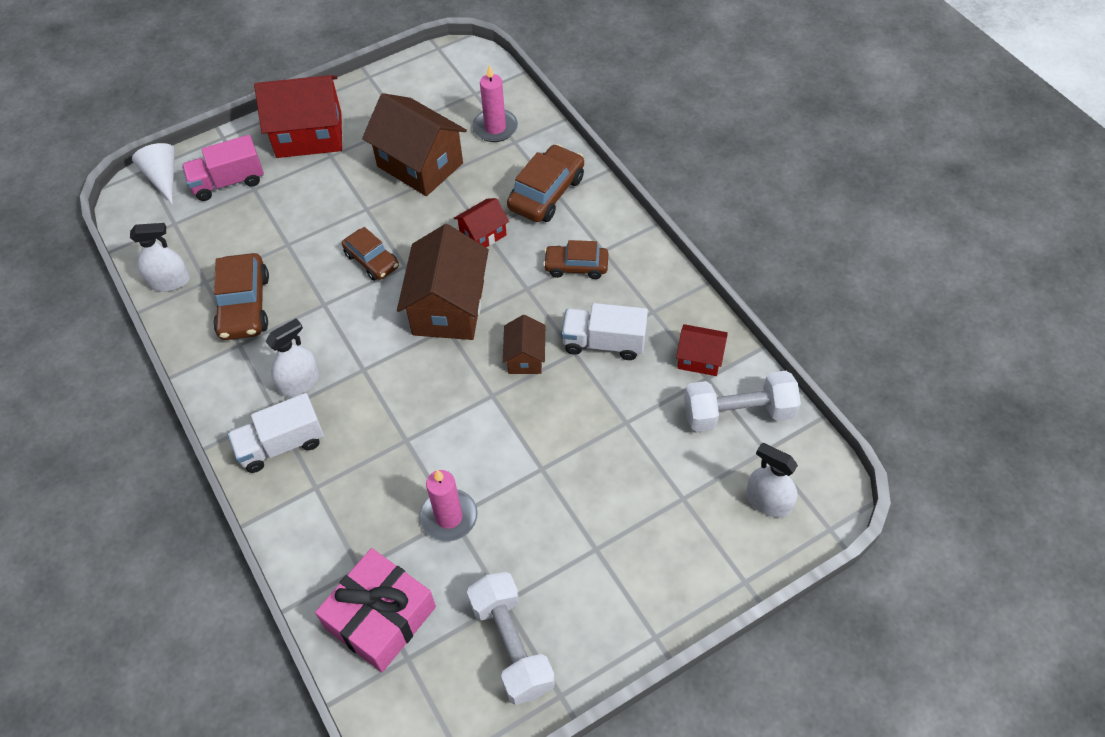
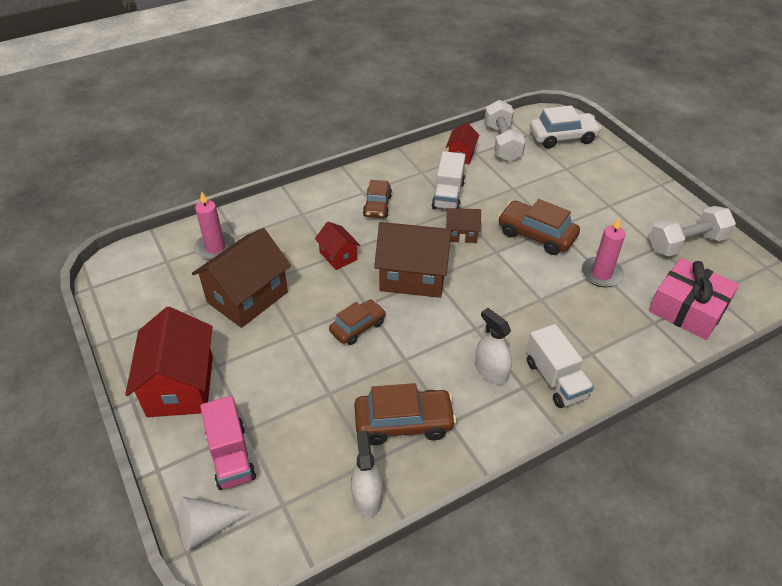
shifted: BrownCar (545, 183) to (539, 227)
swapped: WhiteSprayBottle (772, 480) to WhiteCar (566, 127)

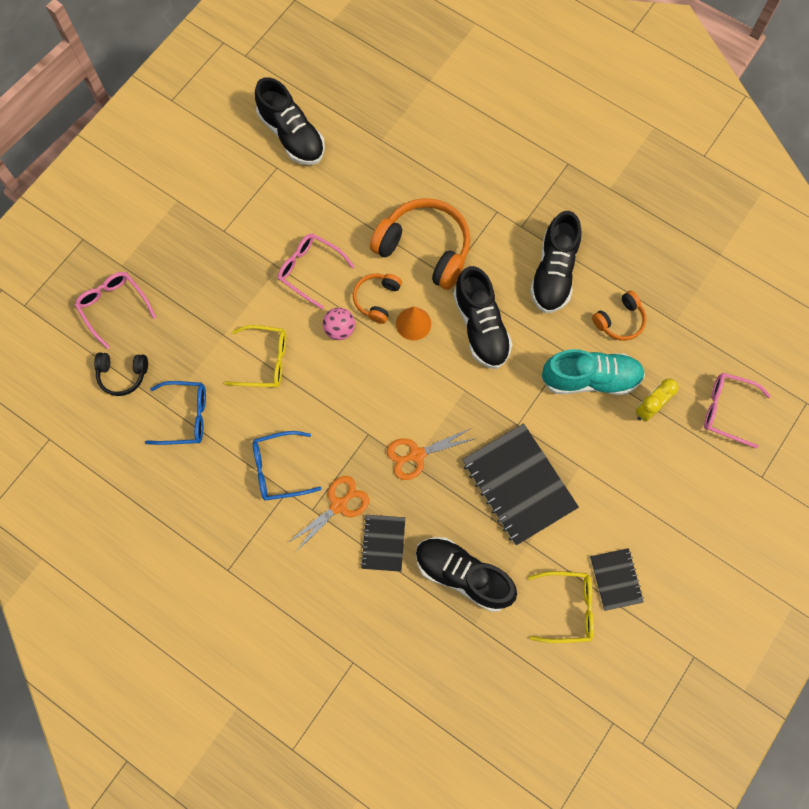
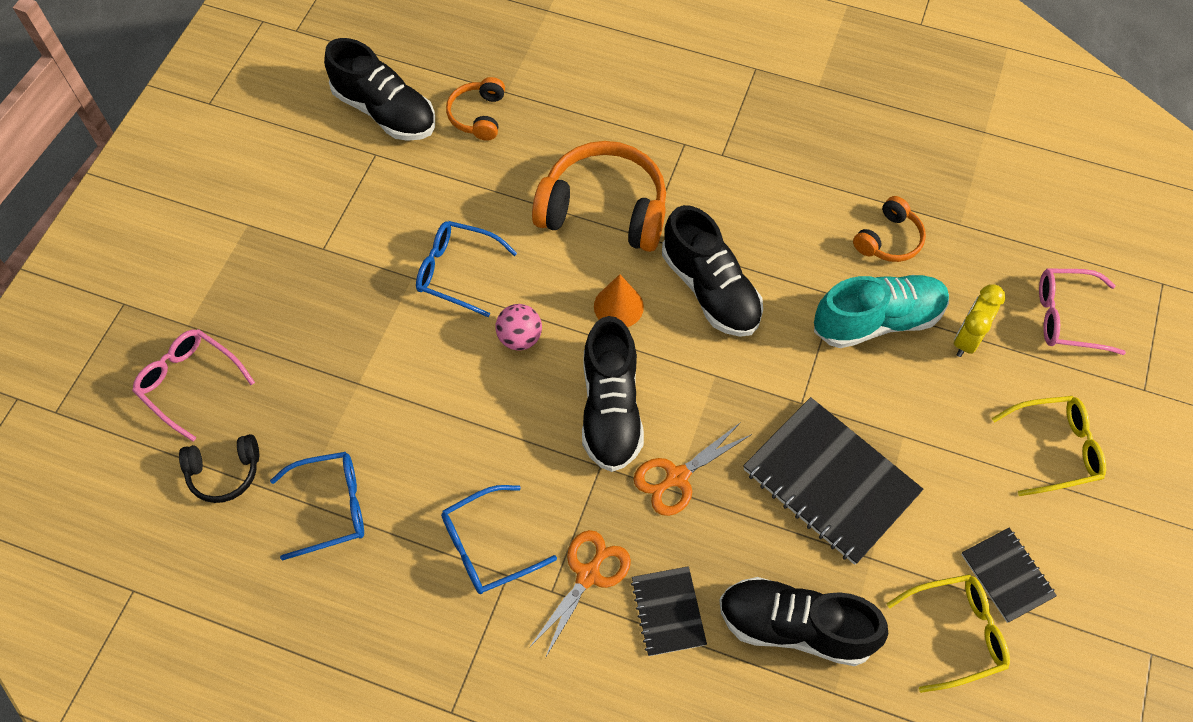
shifted: OrangeHeadphones (377, 299) to (475, 108); BlackShoe (555, 262) to (613, 394); YellowGlasses (255, 356) to (1049, 446)
repainted: PinkGlasses (316, 271) to BlueGlasses (466, 269)

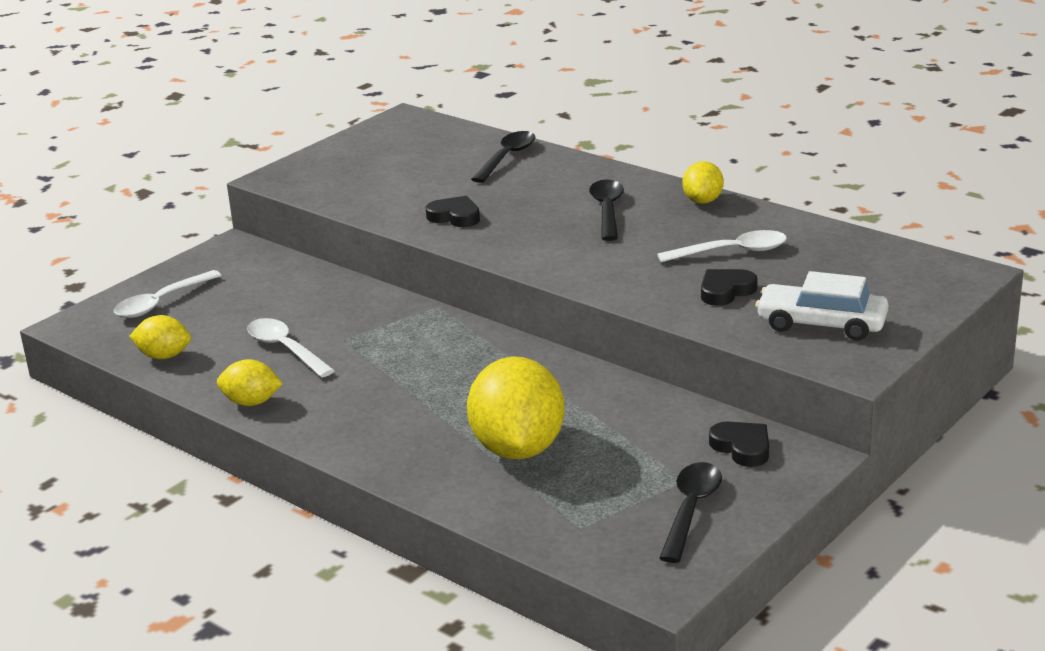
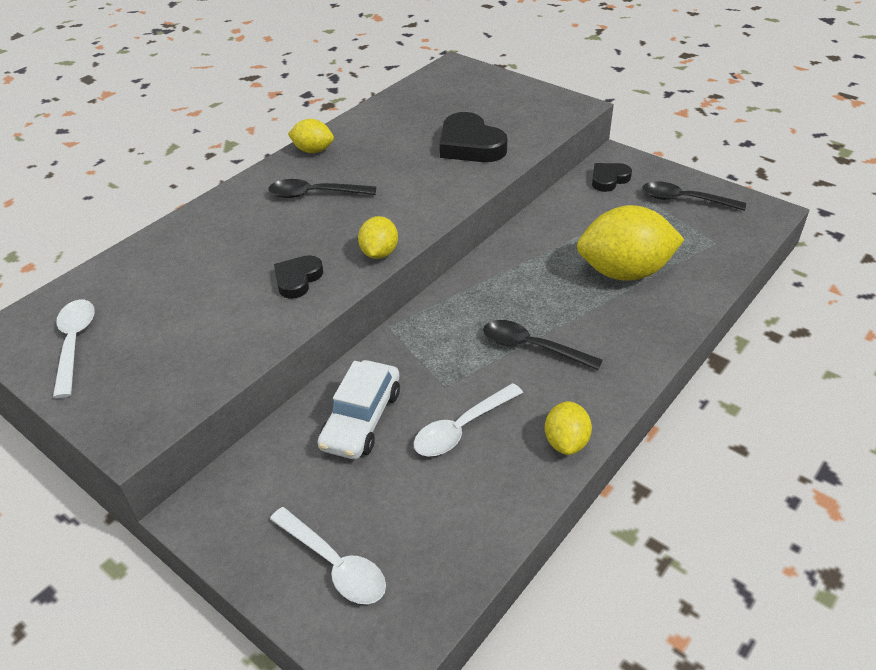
shifted: WhiteSpoon (722, 246) to (74, 349); WhiteCar (822, 306) to (359, 409); YellowLemon (160, 337) to (378, 237); BlackSpoon (503, 157) to (543, 345)
scaled: BlackHeart (729, 287) = (473, 137) x1.69

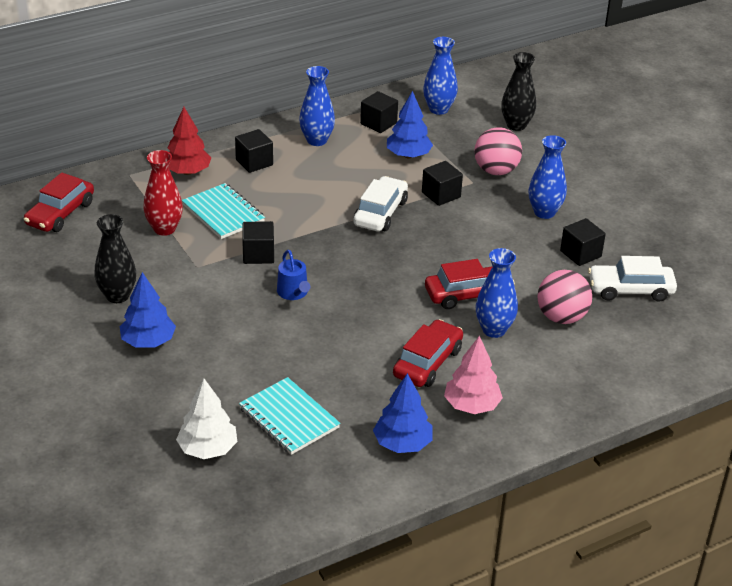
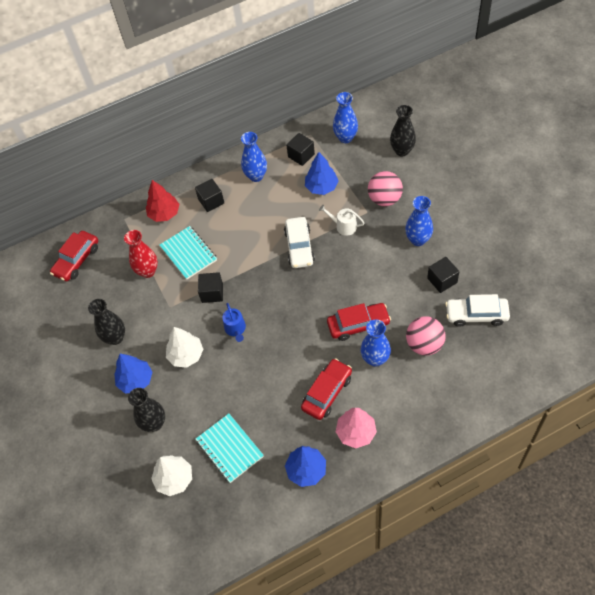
new: BlackVase (146, 410); WhiteTree (184, 347)
swapped: BlackCube (442, 183) to WhiteWateringCan (342, 220)
rotated: WhiteCar (381, 203) = (299, 242) 150 degrees clockwise

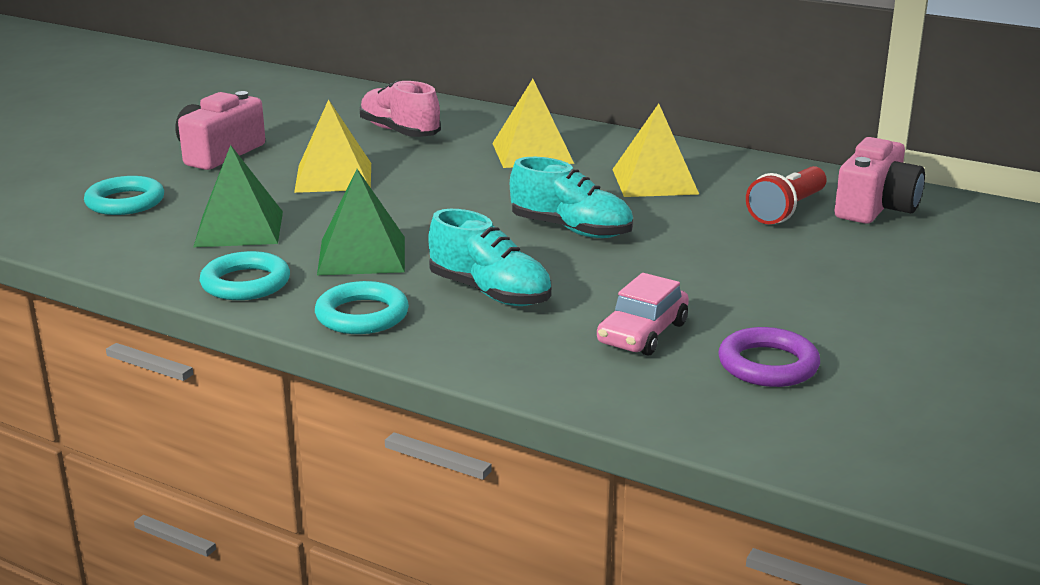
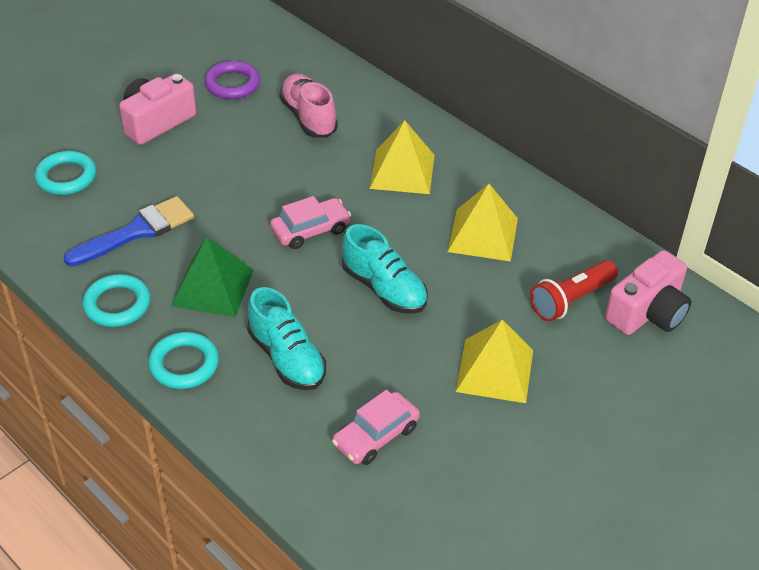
new: PinkCar (310, 222)
shifted: PurpleRing (769, 357) to (232, 80); YellowPyramid (332, 146) to (494, 361)
swapped: GreenPyramid (238, 196) to BlueBrush (129, 231)

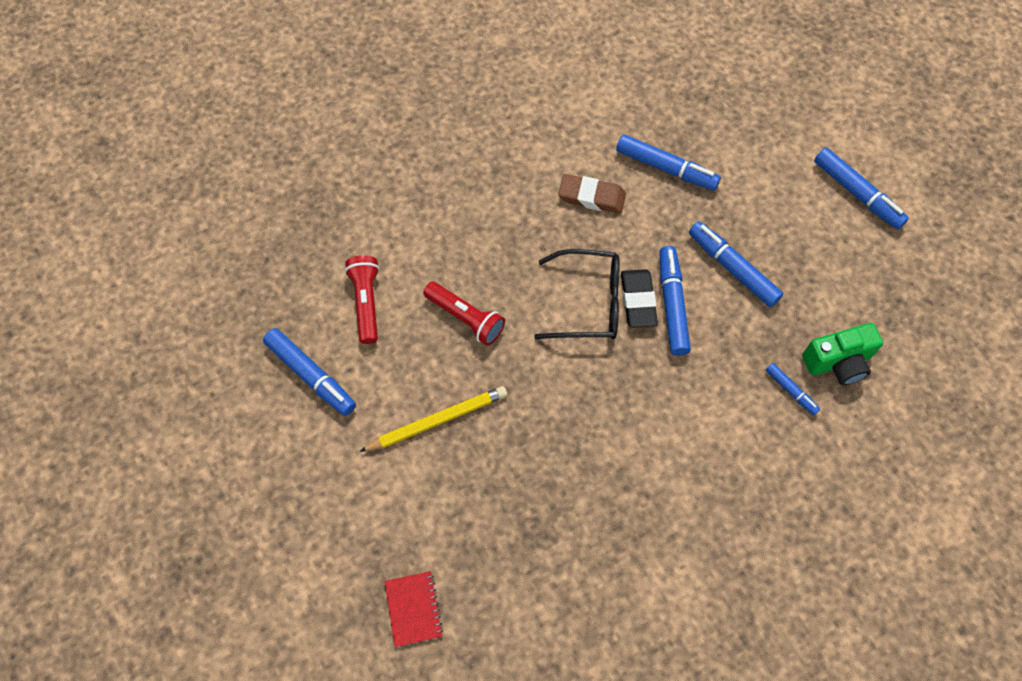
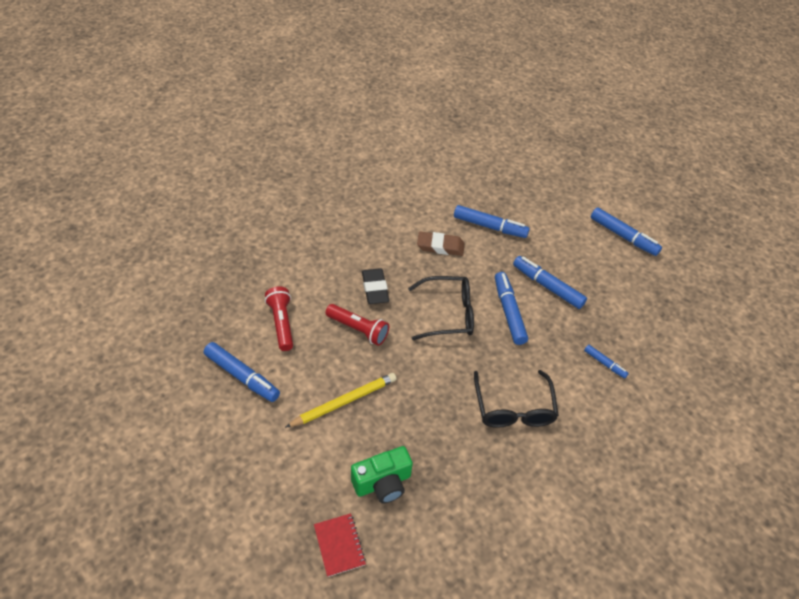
new: BlackGlasses (516, 399)
shifted: GreenCamera (842, 354) to (382, 474); BlackEraser (639, 298) to (375, 286)

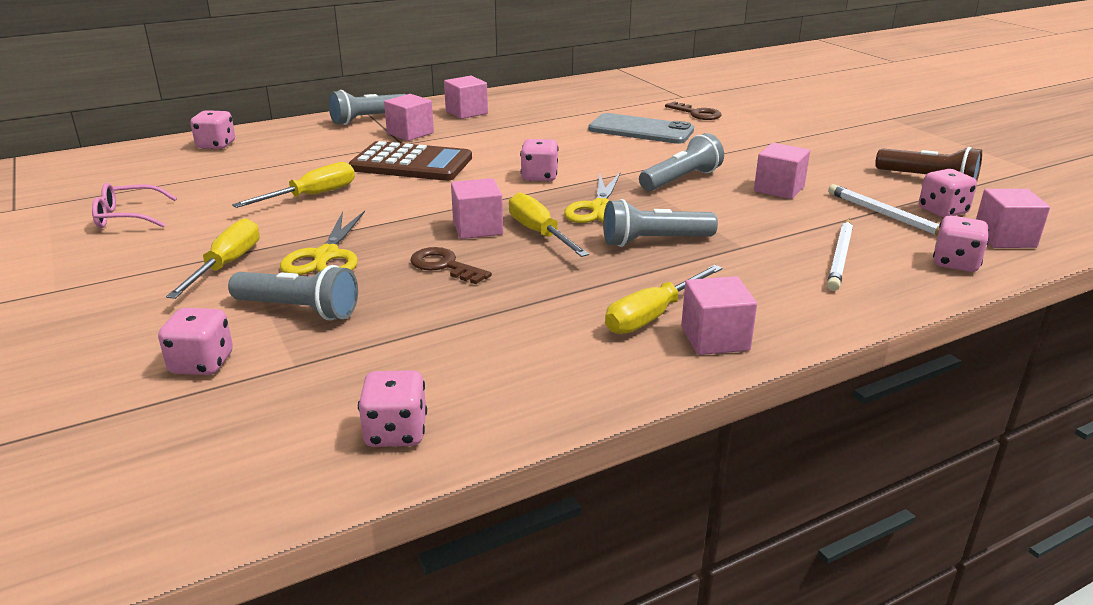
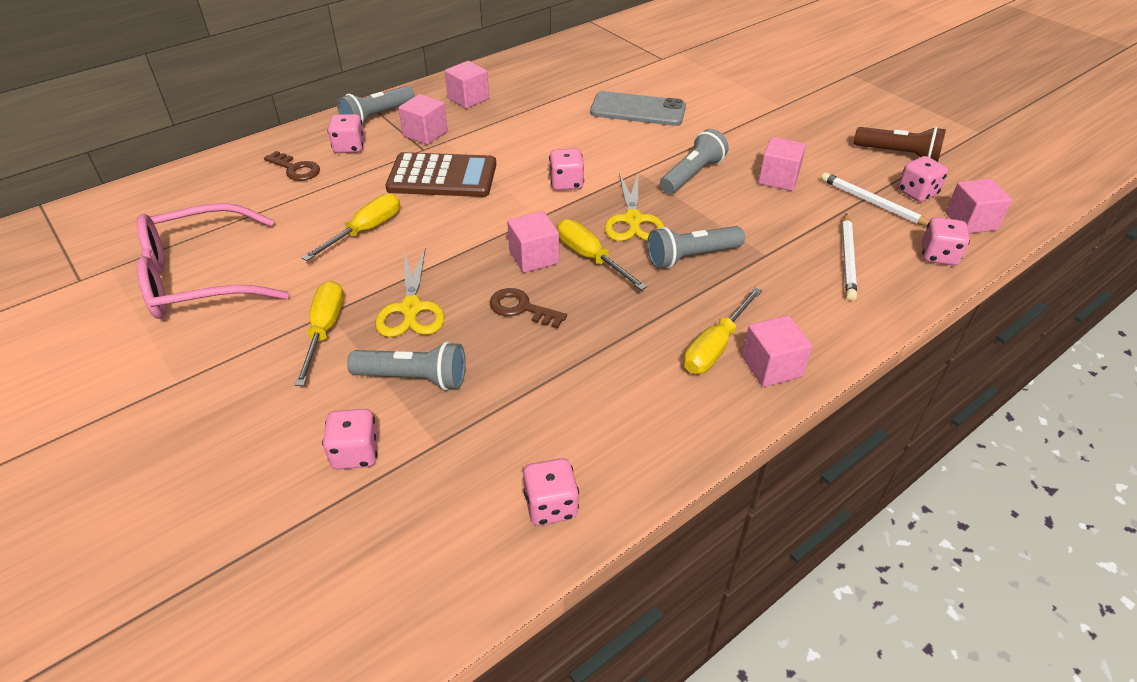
shifted: BrownKey (693, 110) to (292, 166); PinkDice (212, 129) to (346, 133)
scaled: PinkGlasses (134, 205) = (213, 261) x2.03

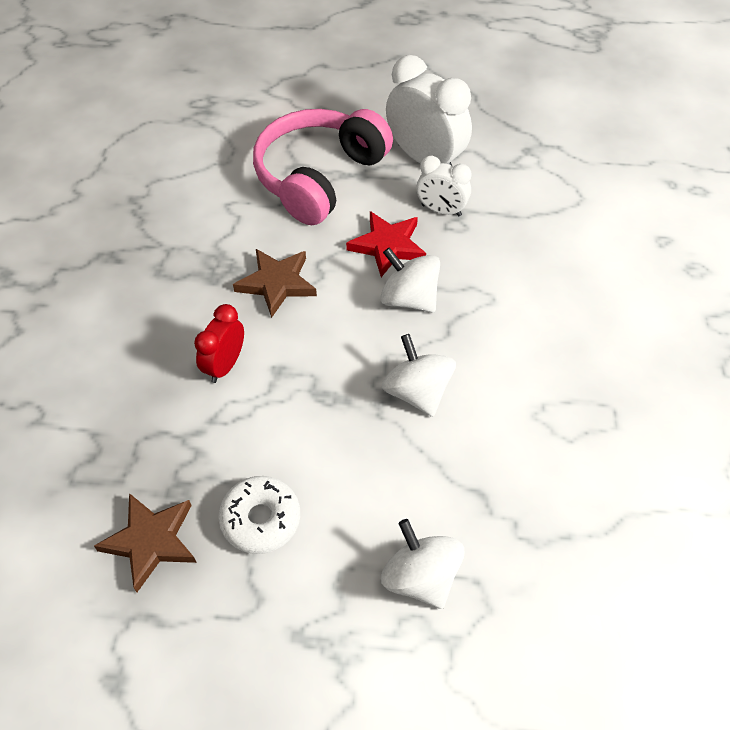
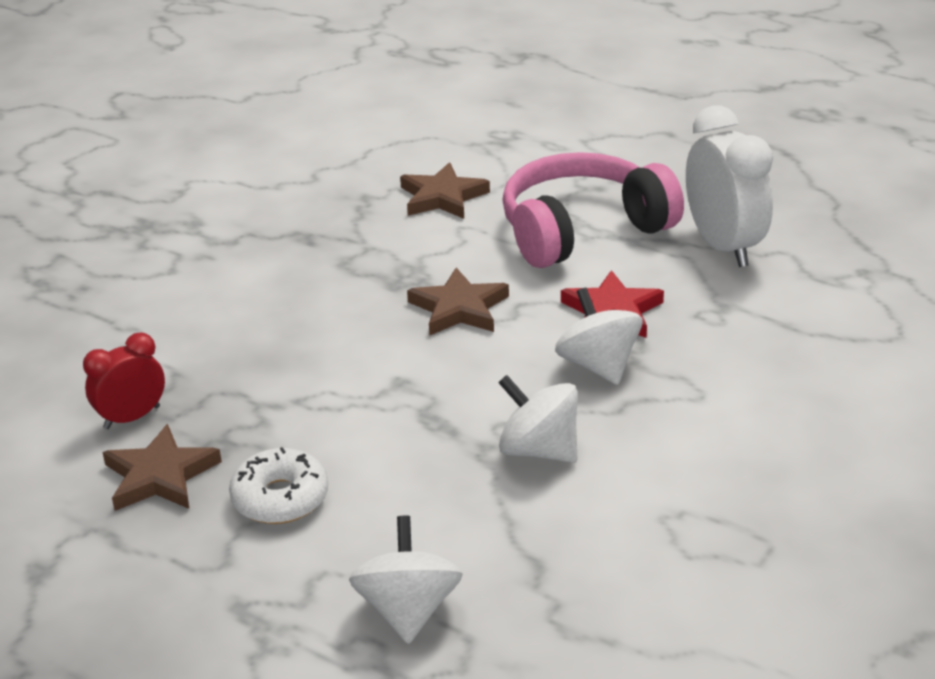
gone: WhiteClock (444, 186)
new: BrownStar (445, 190)
shifted: RedClock (219, 343) to (124, 380)
rotated: WhiteSpinningTop (419, 375) = (538, 419) 60 degrees counterclockwise

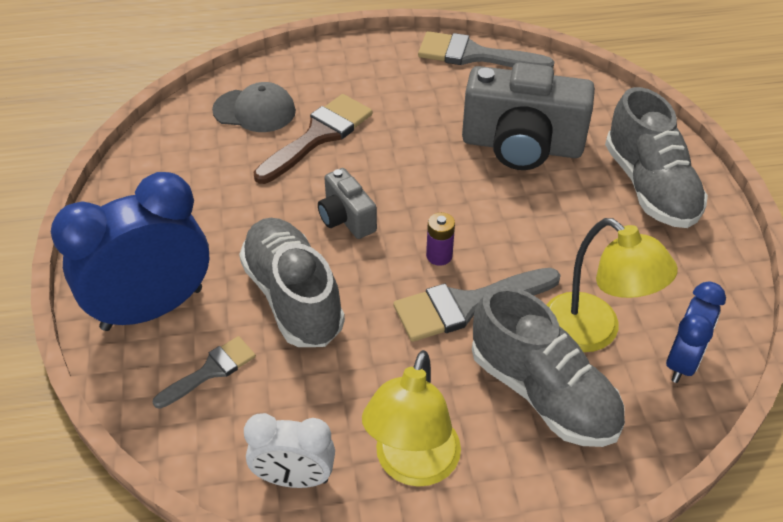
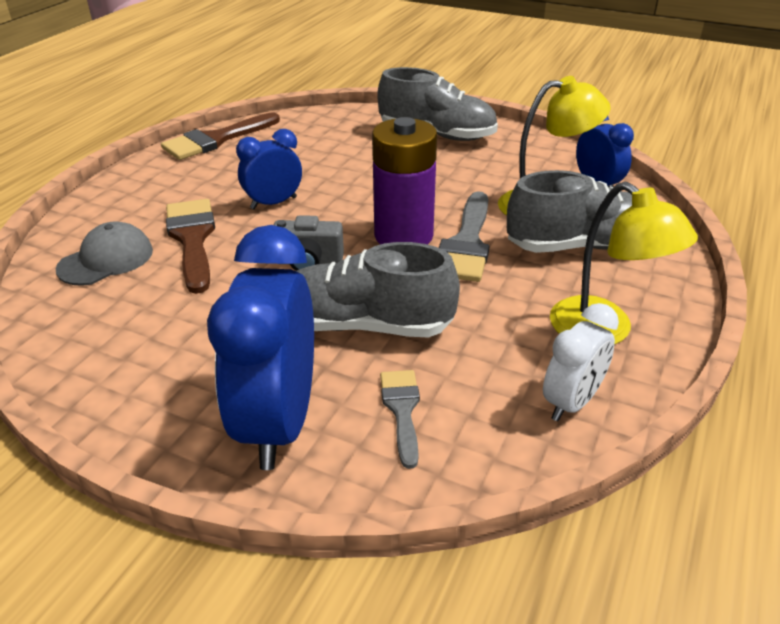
gone: GreyCamera (528, 116)
new: BlueClock (269, 169)
repainted: GreyBrush (486, 49) to BrownBrush (220, 136)
scaled: PurpleBattery (440, 239) = (404, 181) x2.38

